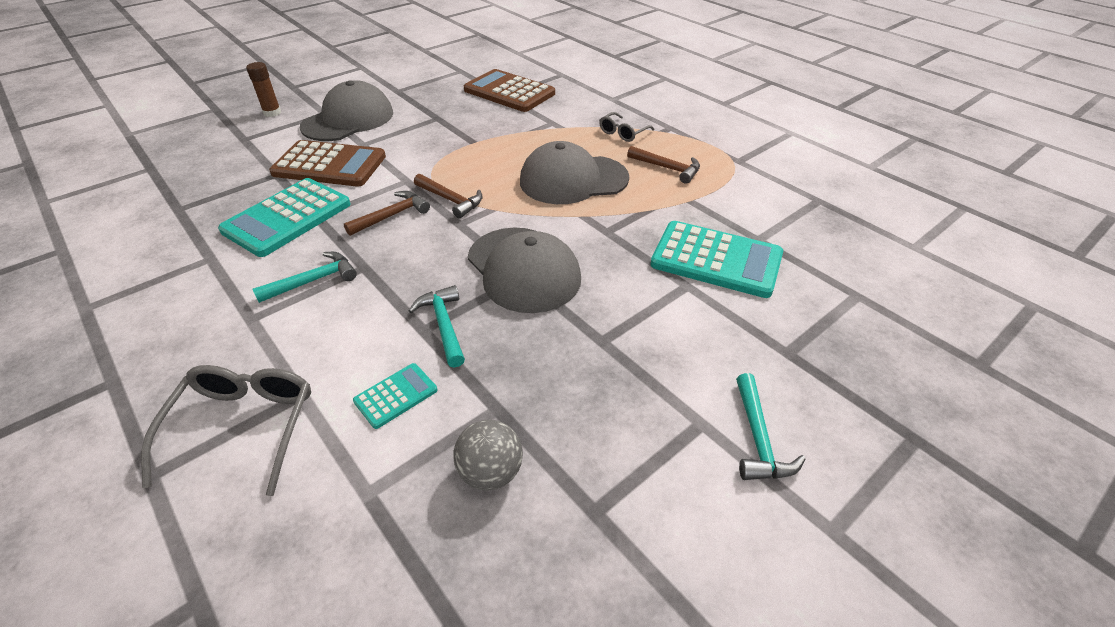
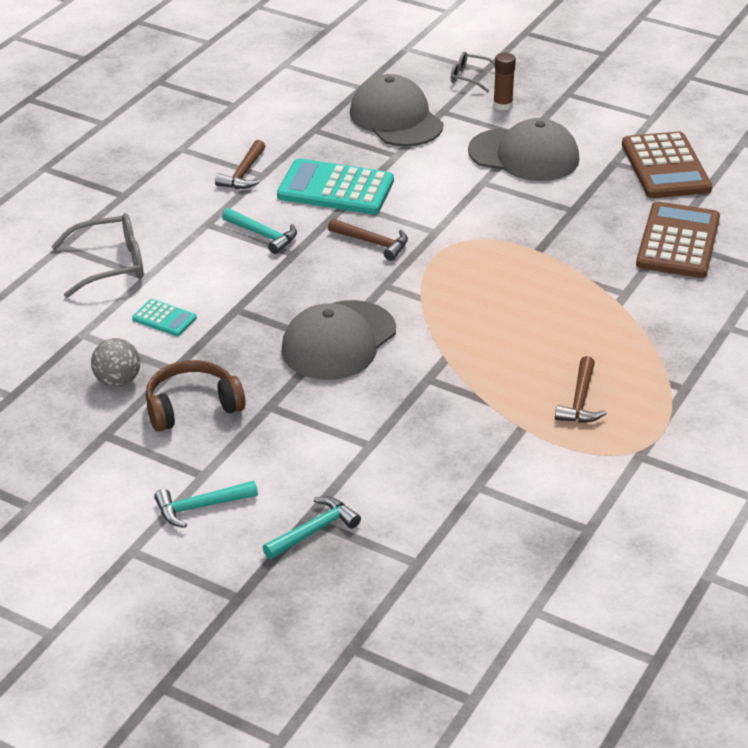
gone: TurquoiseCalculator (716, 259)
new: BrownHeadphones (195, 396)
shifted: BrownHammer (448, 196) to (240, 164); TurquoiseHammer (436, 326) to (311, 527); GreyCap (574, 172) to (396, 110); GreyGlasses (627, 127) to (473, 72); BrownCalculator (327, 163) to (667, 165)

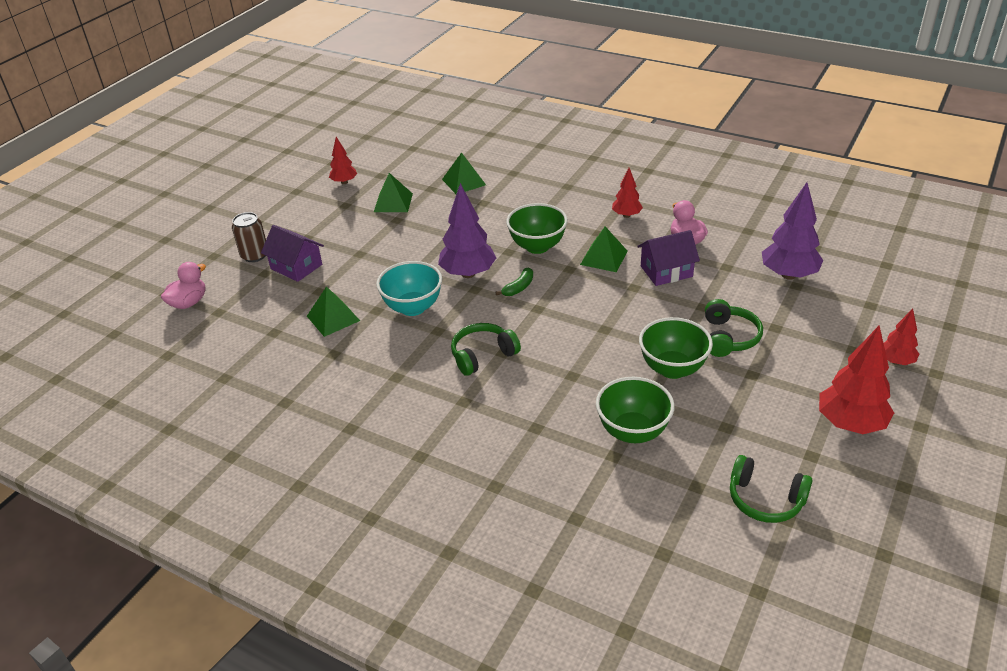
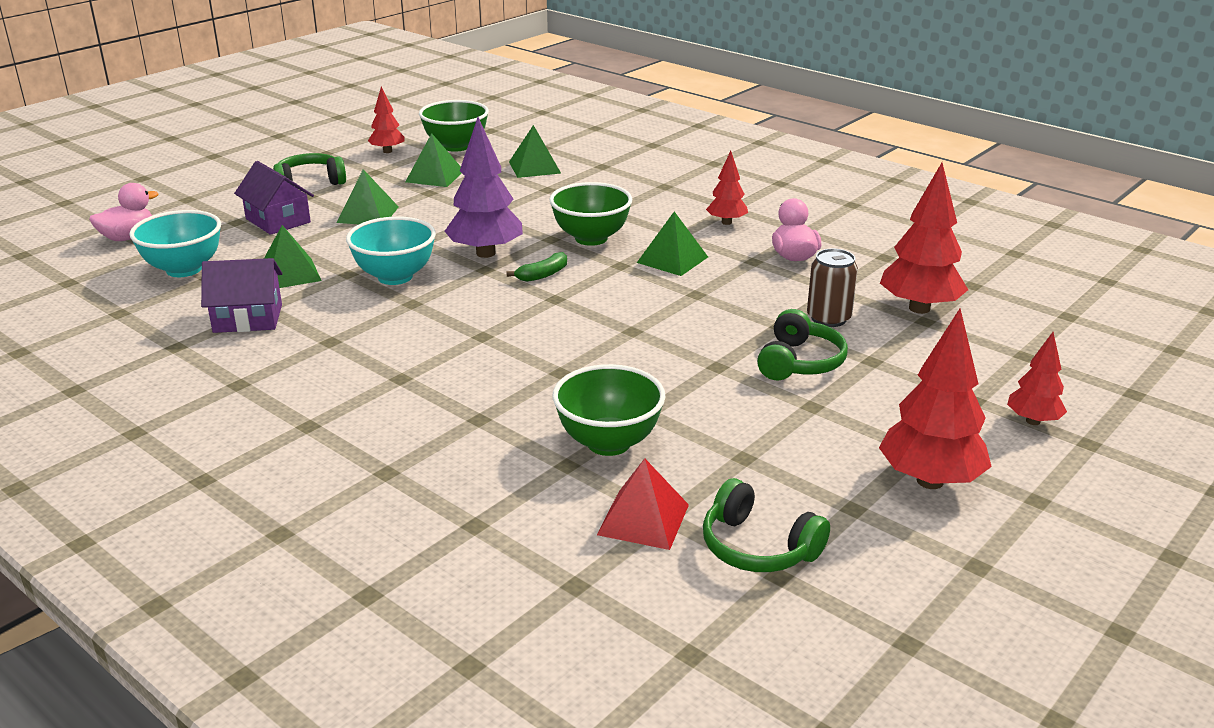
new: TurquoiseBowl (175, 243); GreenPyramid (368, 196); RedPyramid (643, 504)
shifted: PurpleHouse (668, 258) to (241, 295); GreenHeadphones (486, 349) to (309, 169); GreenBowl (676, 348) to (454, 126); BrownCan (249, 237) to (832, 288)
repainted: PurpleTree (792, 231) to RedTree (924, 238)

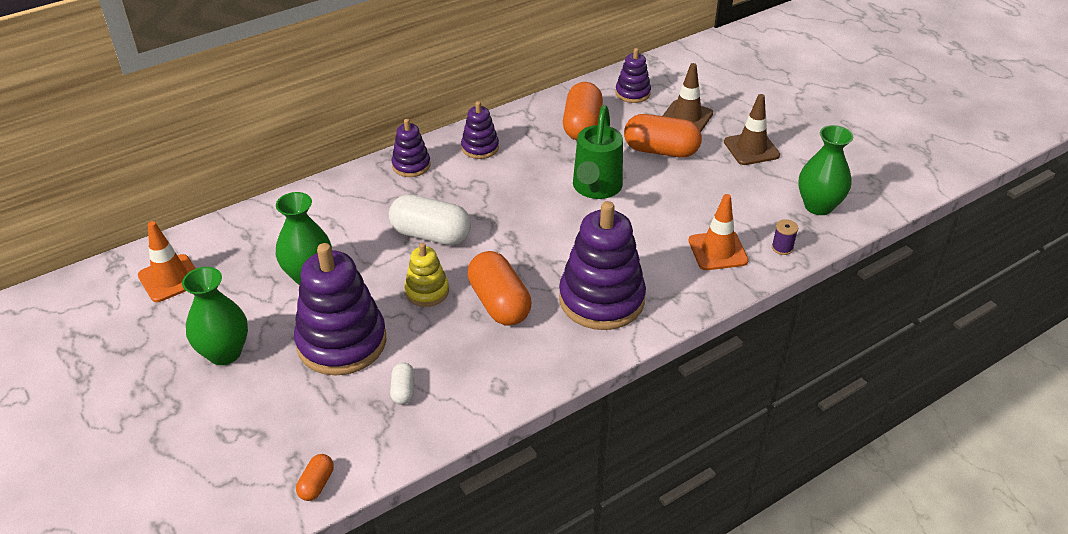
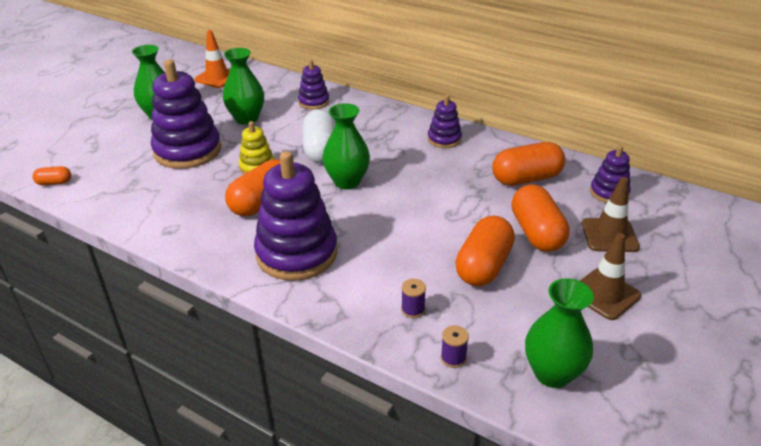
gone: WhiteCapsule (402, 383); GreenWateringCan (598, 152)
new: GreenVase (346, 146); OrangeCapsule (485, 251)
shifted: PurpleStackingToy (410, 148) to (313, 84)
swapped: OrangeTrafficCone (719, 232) to PurpleSpool (413, 298)

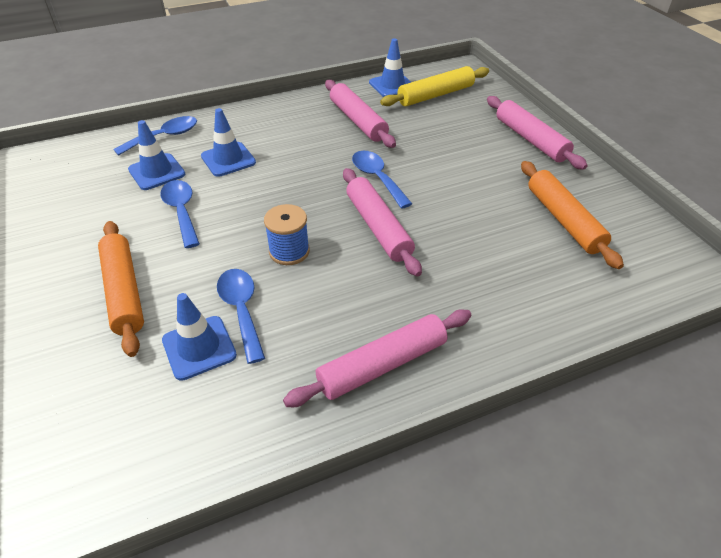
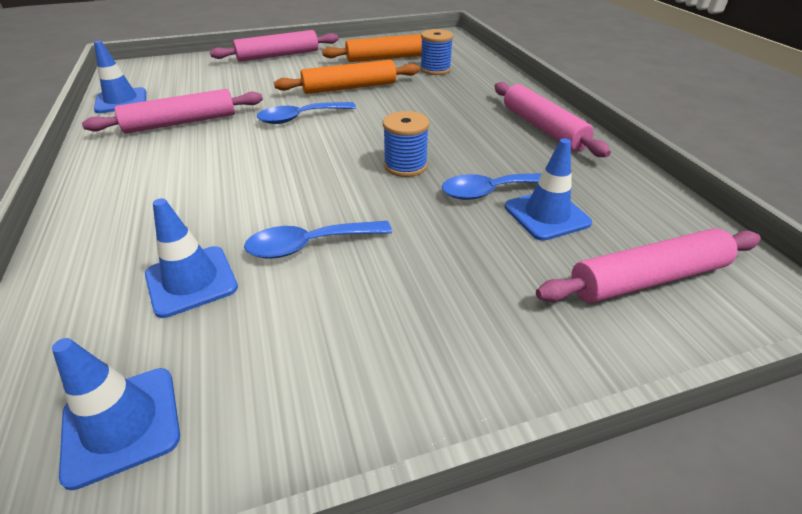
gone: BlueSpoon (155, 136); YellowRollingPin (434, 86)
new: BlueSpool (436, 52)
shifted: BlueTrafficCone (228, 142) to (116, 414); OrangeRollingPin (121, 289) to (346, 77); PinkRollingPin (382, 222) to (648, 265)

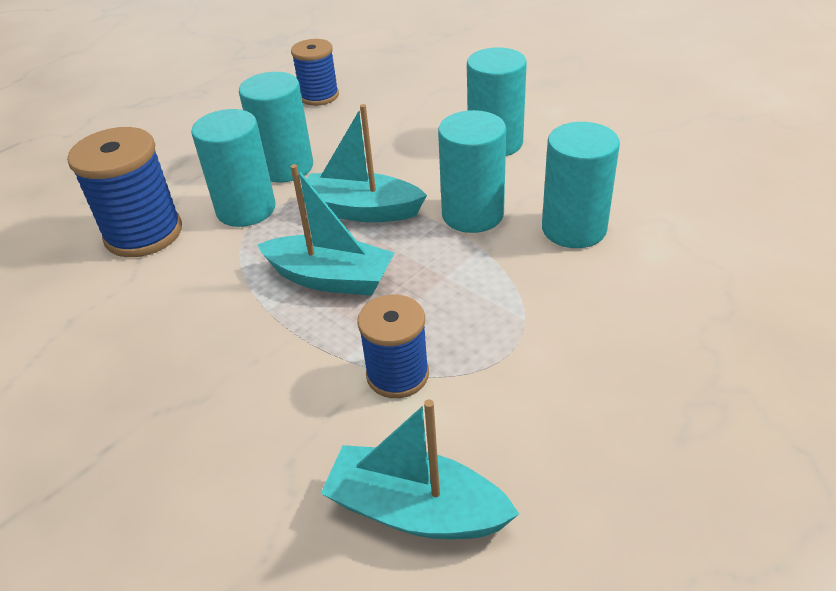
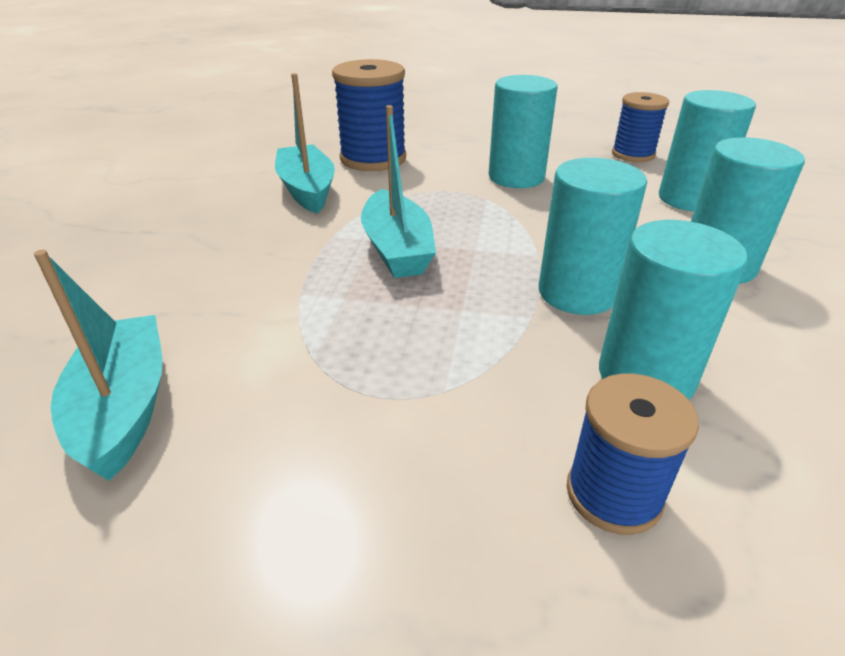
shifted: TurquoiseBoat (364, 163) to (305, 143); BlueSpool (393, 346) to (633, 454); TurquoiseCylinder (233, 168) to (707, 150)

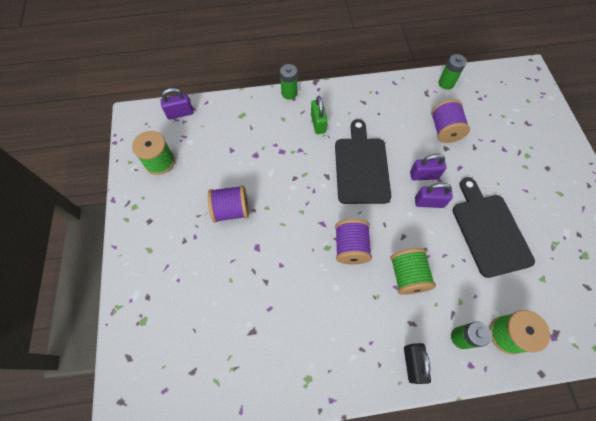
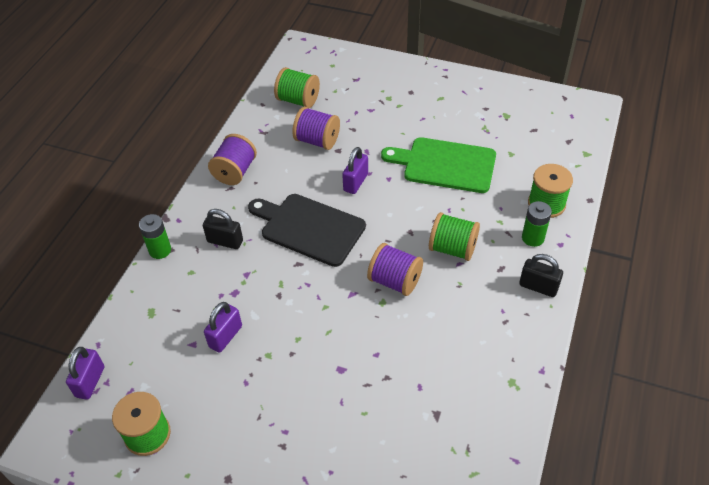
gone: GreenBattery (453, 72)
new: GreenSpool (297, 87)
shifted: PurplePadlock (434, 195) to (223, 327); PurpleSpool (228, 204) to (232, 159)
repainted: GreenPadlock (319, 115) to BlackPadlock (223, 229); BlackCuttingBoard (493, 227) to GreenCuttingBoard (438, 165)

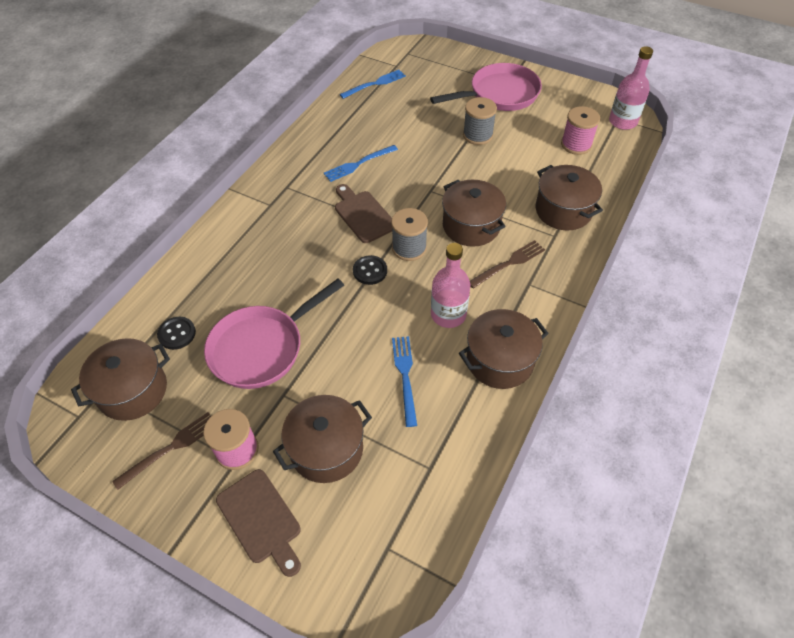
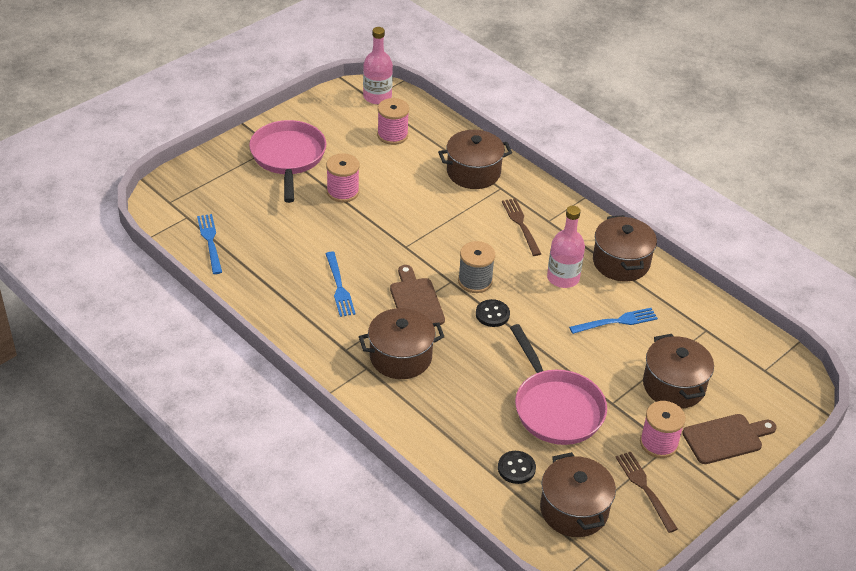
shifted: BrownPot (474, 213) to (401, 343)
repainted: GreySpool (480, 121) to PinkSpool (342, 178)
rotated: BrownCuttingBoard (363, 213) = (417, 295) 90 degrees clockwise; BlueFork (404, 381) = (613, 321) 150 degrees clockwise

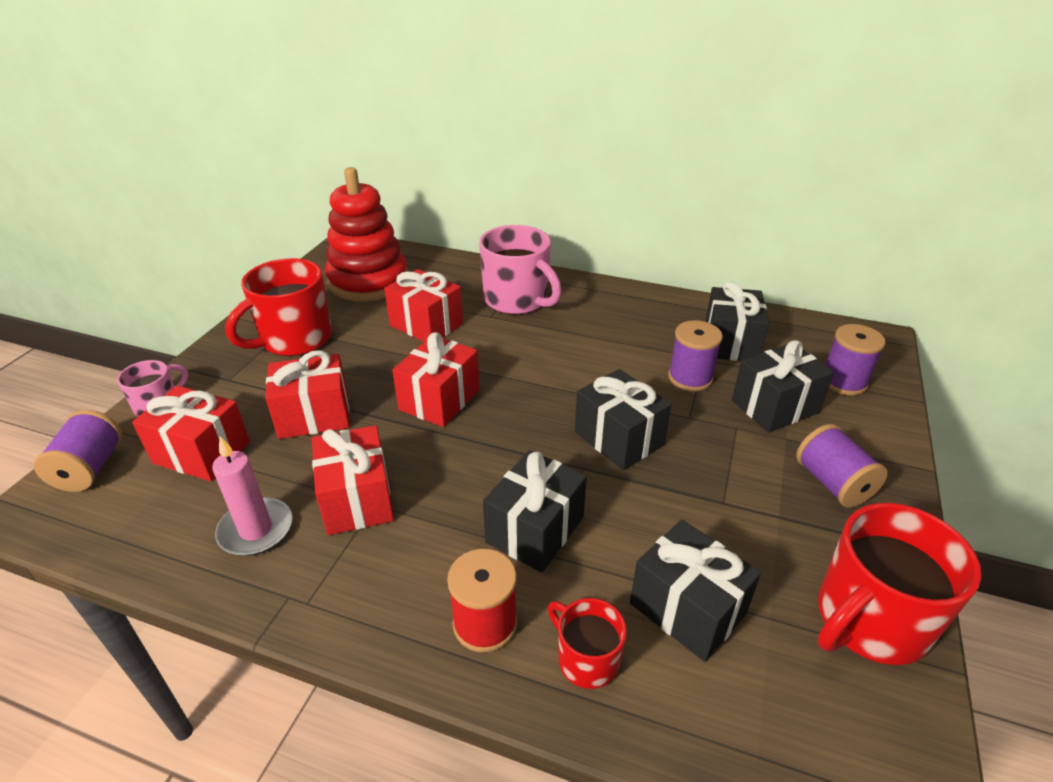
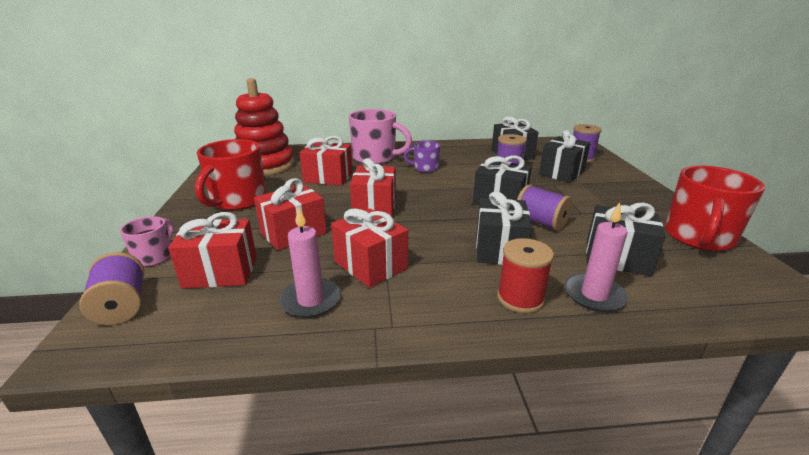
new: PurpleMug (422, 157)
shifted: PurpleSpool (842, 466) to (545, 208)
swapped: RedMug (587, 643) to PinkCandle (596, 257)

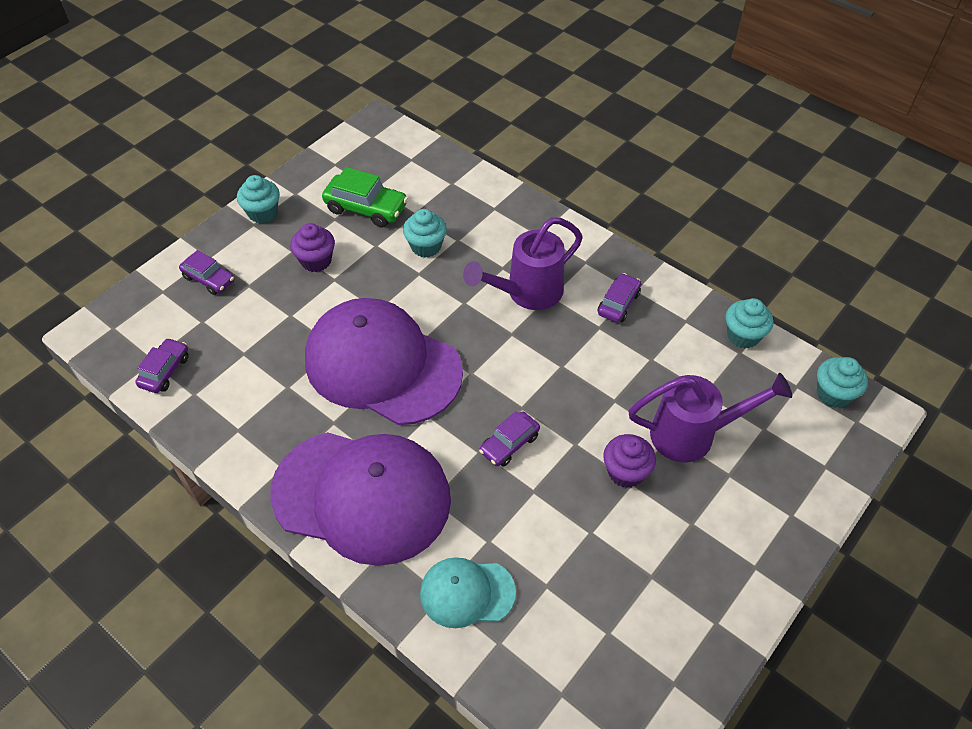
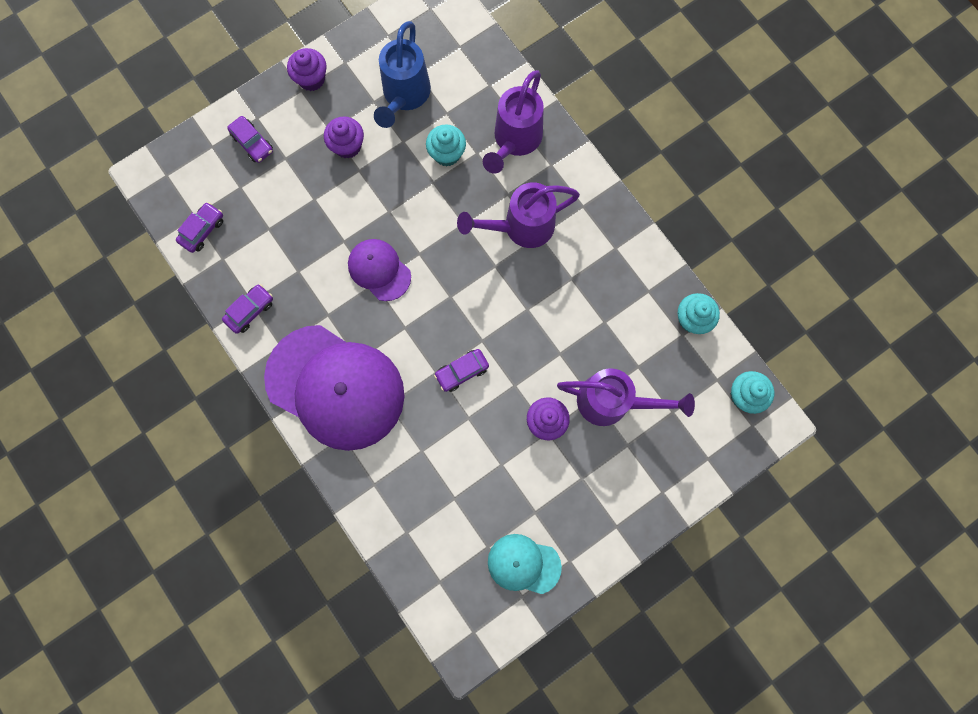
new: PurpleWateringCan (513, 122)
shifted: PurpleCar (619, 298) to (247, 309); TurquoiseCap (468, 592) to (525, 564)
swapped: GreenCar (365, 197) to BlueWateringCan (402, 74)
repainted: TurquoiseCupcake (258, 199) to PurpleCupcake (307, 69)
scaled: PurpleCap (384, 361) = (379, 270) x0.49

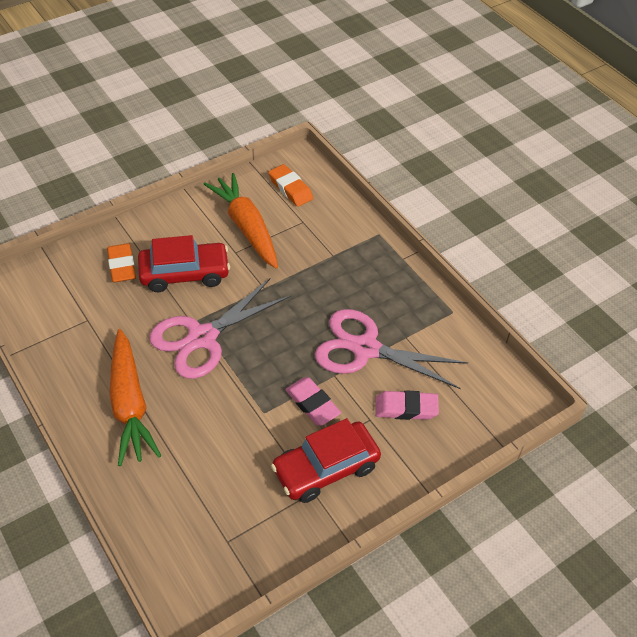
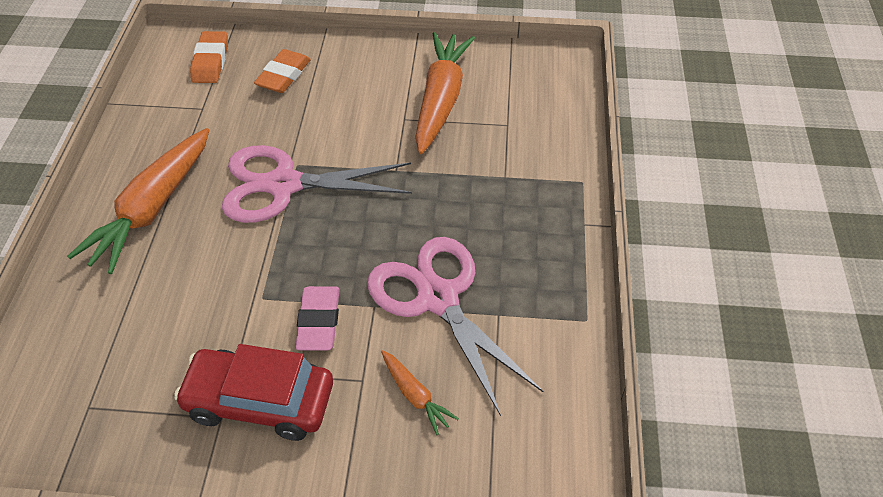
gone: RedCar (184, 263)
shifted: OrangeEraser (290, 185) to (209, 57)
swapped: PinkEraser (407, 405) to OrangeCarrot (420, 392)

